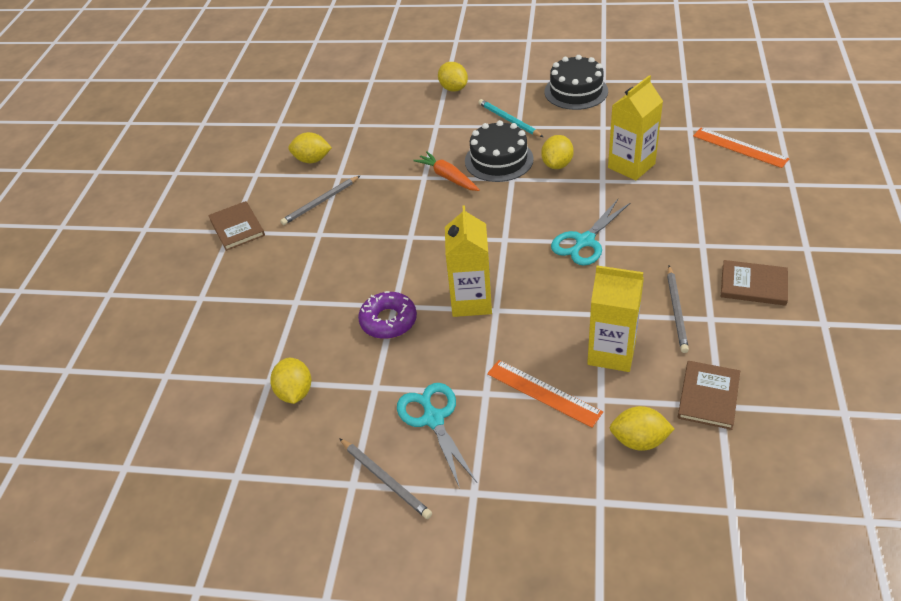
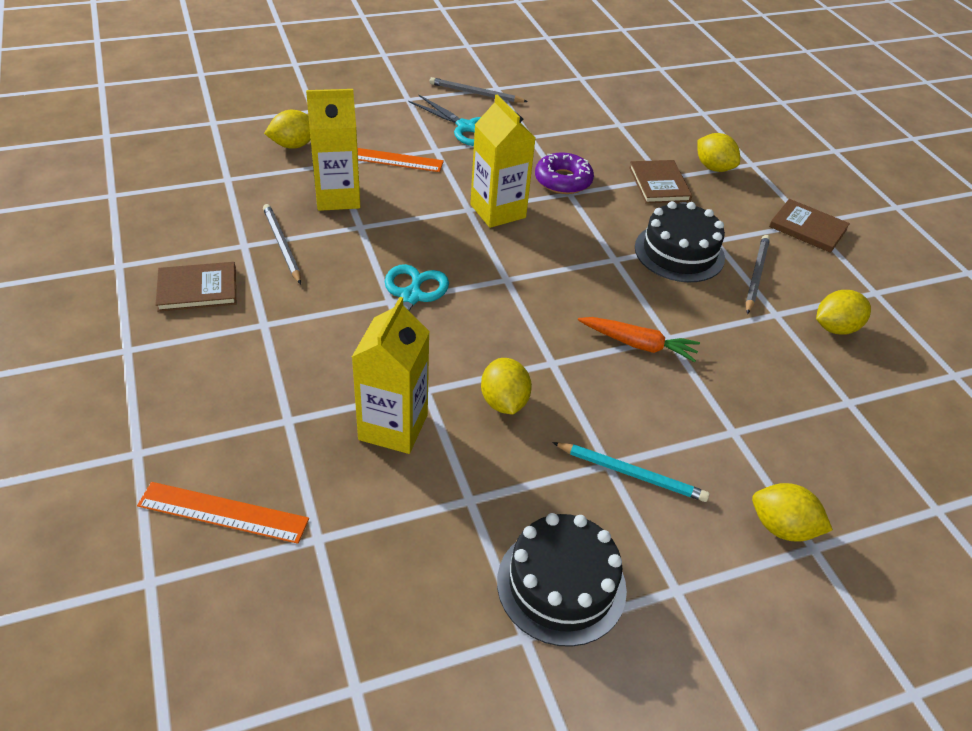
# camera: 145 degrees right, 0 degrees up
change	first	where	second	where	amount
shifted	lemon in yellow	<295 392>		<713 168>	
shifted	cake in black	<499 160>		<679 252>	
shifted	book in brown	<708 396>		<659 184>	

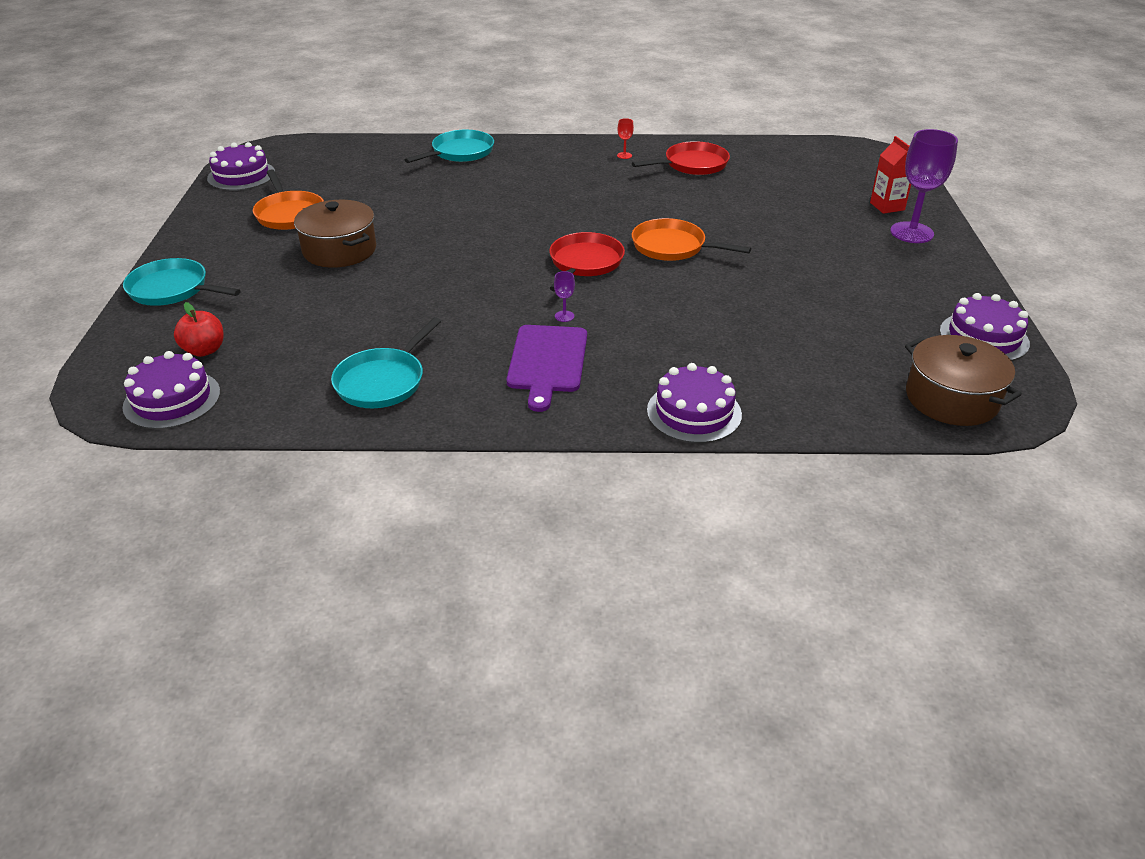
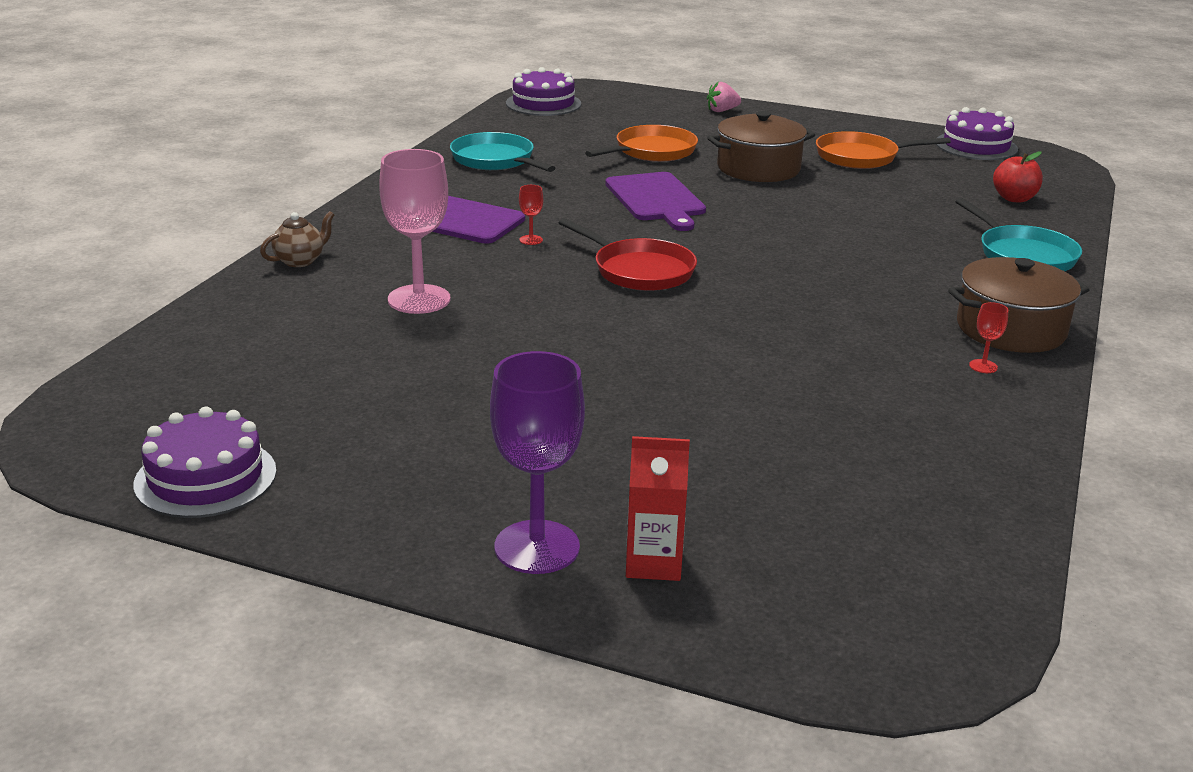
# camera: 110 degrees right, 10 degrees down
change	first	where	second	where	amount
swapped	pan in turquoise	<172 289>	strawberry in pink	<722 111>	
shifted	apple in red	<204 350>		<1014 198>	
repainted	goblet in purple	<564 316>	goblet in red	<531 240>	
gone	pan in red	<692 164>			
shifted	pan in orange	<672 247>		<652 151>	
swapped	cake in purple	<694 412>	teapot in brown	<300 261>	
shifted	pot in brown	<951 399>		<1011 329>	
new			goblet in pink	<419 299>	
new			cutting board in purple	<656 199>	

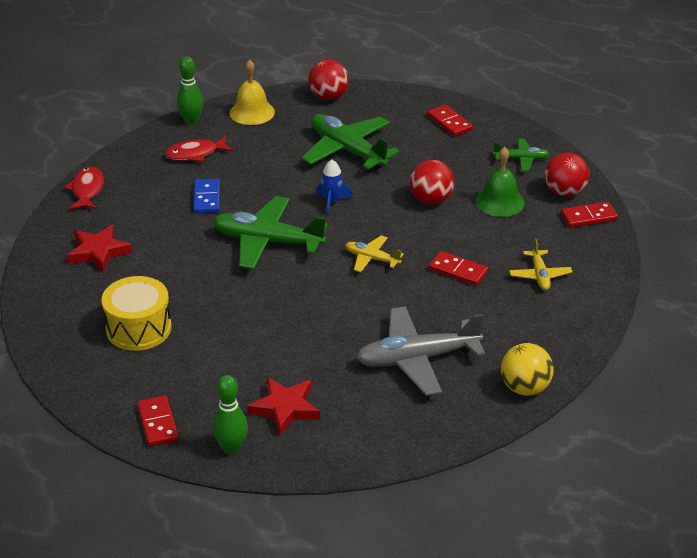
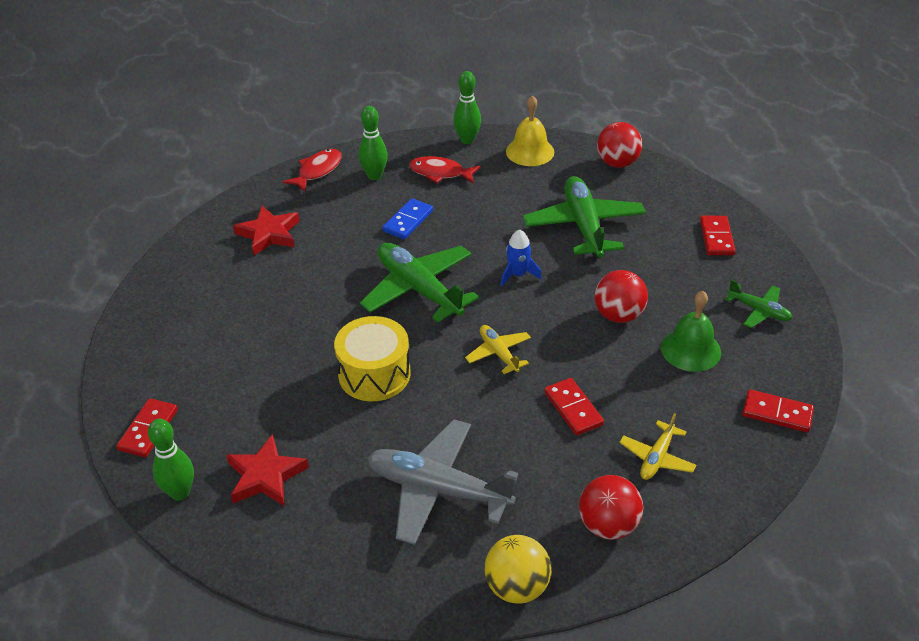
# camera: 35 degrees right, 5 degrees up
change	first	where	second	where	amount
shifted	drum in yellow	<138 328>		<374 374>	
shifted	ball in red	<564 192>		<608 525>	
new			bowling pin in green	<374 176>	

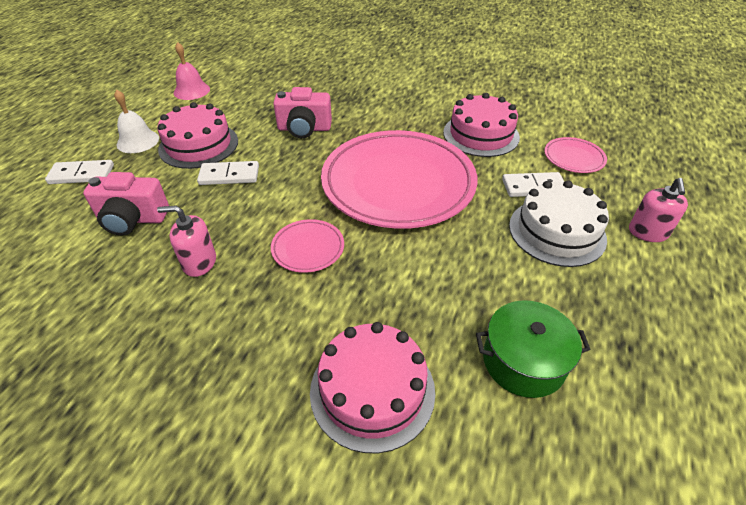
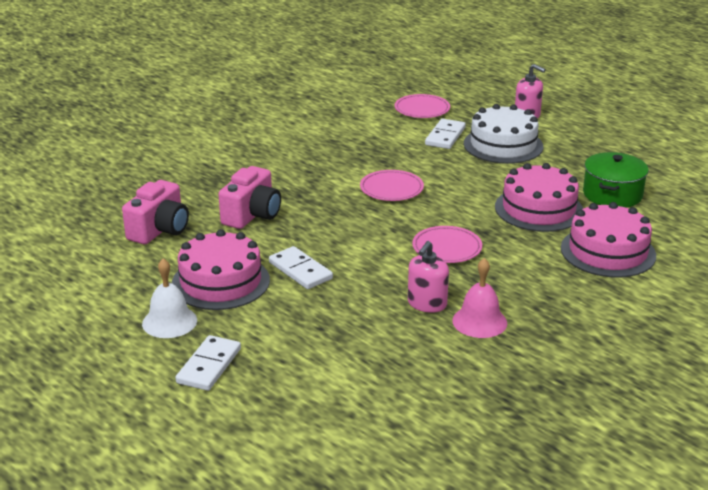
# camera: 65 degrees left, 15 degrees down
change	first	where	second	where	amount
shifted	camera in pink	<132 219>		<159 230>	
shifted	bell in pink	<191 91>		<479 321>	
rotated	domino in white	<229 175>		<300 271>	60 degrees counterclockwise
scaled	plate in pink	<398 184>		<391 189>	x0.41
shifted	cake in pink	<481 134>		<539 209>	

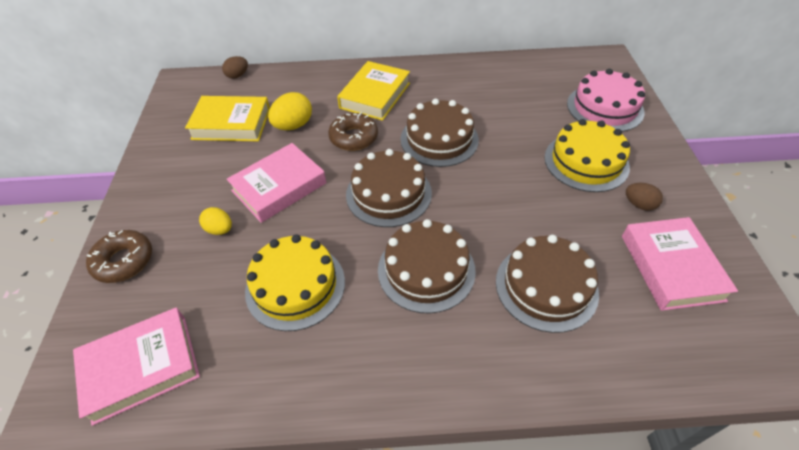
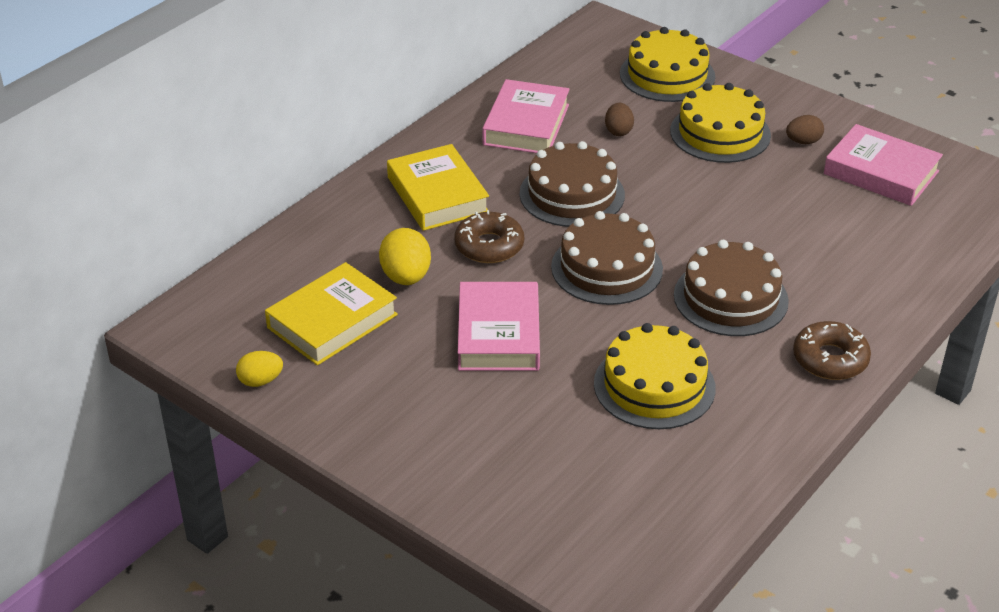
# camera: 50 degrees left, 10 degrees down
change	first	where	second	where	amount
shifted	book in pink	<141 367>		<526 125>	
shifted	donut in brown	<124 261>		<830 359>	
shifted	egg in yellow	<220 229>		<260 381>	
shifted	egg in brown	<237 75>		<618 131>	
gone	cake in brown	<546 286>			
repainted	cake in pink	<605 108>	cake in yellow	<667 75>	

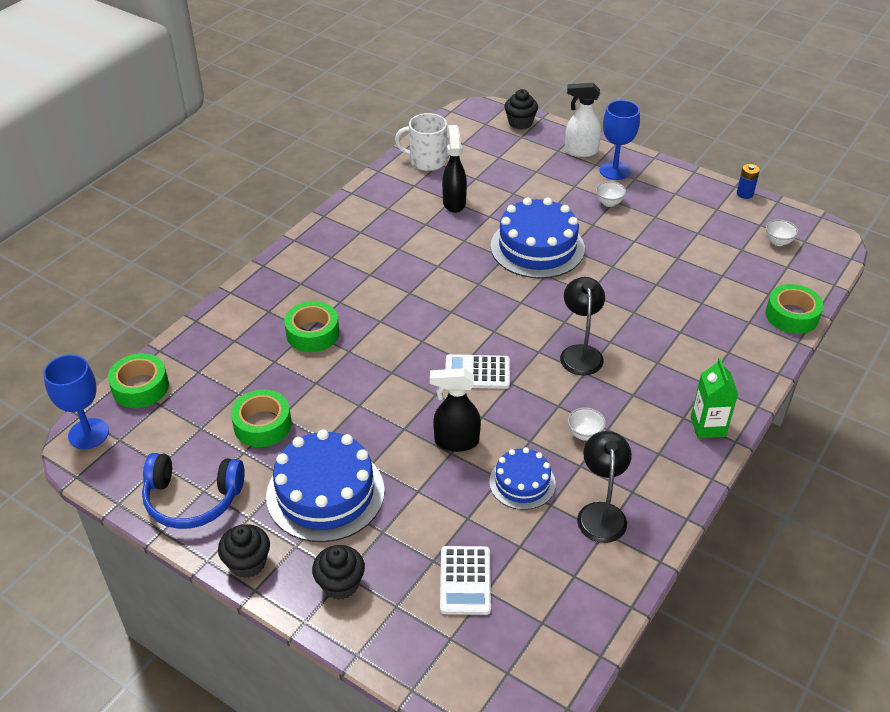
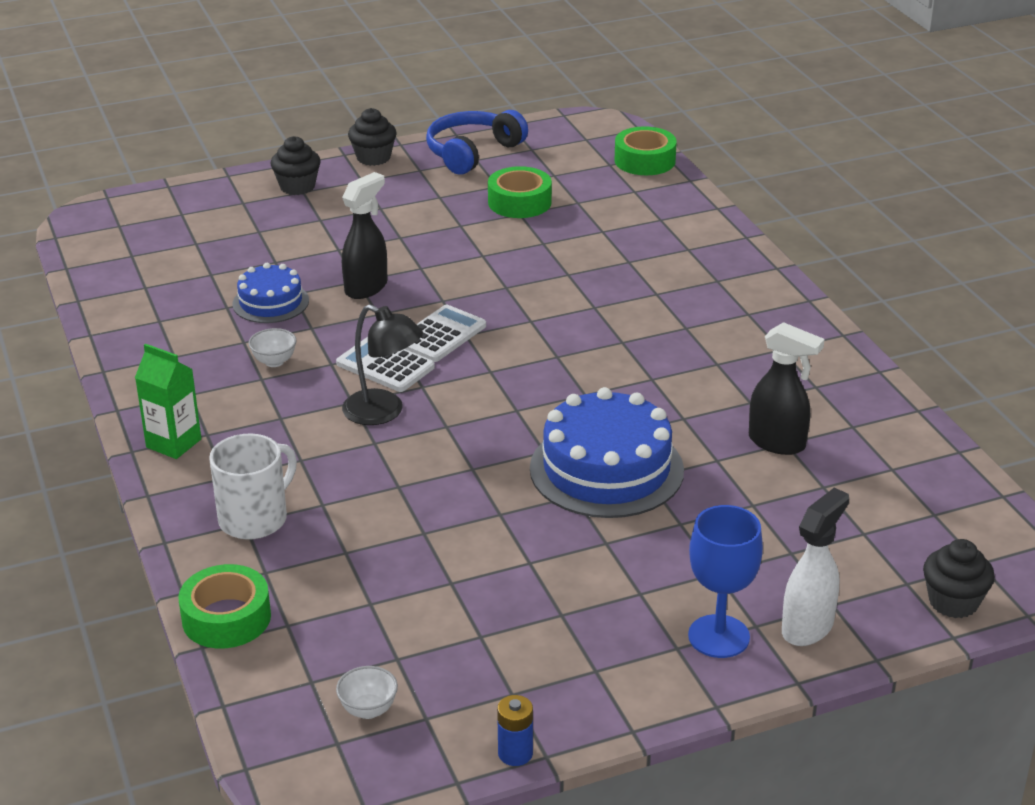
# camera: 125 degrees right, 10 degrees down
change	first	where	second	where	amount
gone	goblet in blue	<88 434>			
gone	cake in blue	<325 493>			
gone	tape in green	<312 333>			
shifted	mug in white	<427 161>		<254 519>	
shifted	calculator in white	<465 580>		<385 365>	
gone	lamp in black	<601 513>			
gone	bowl in white	<609 203>			

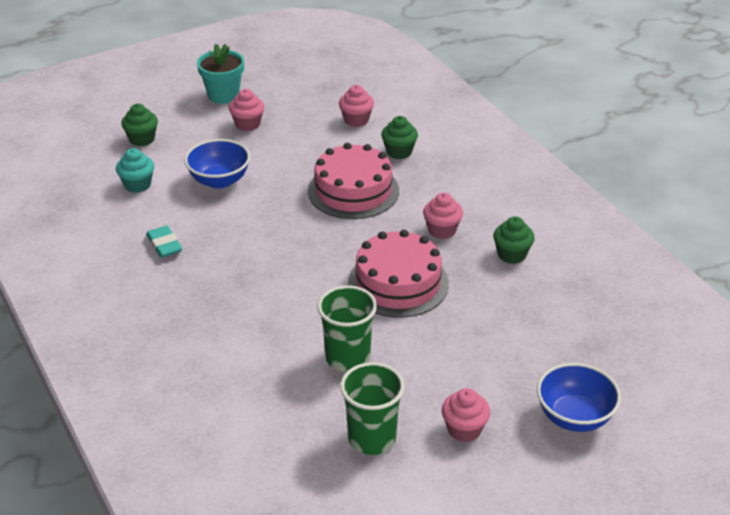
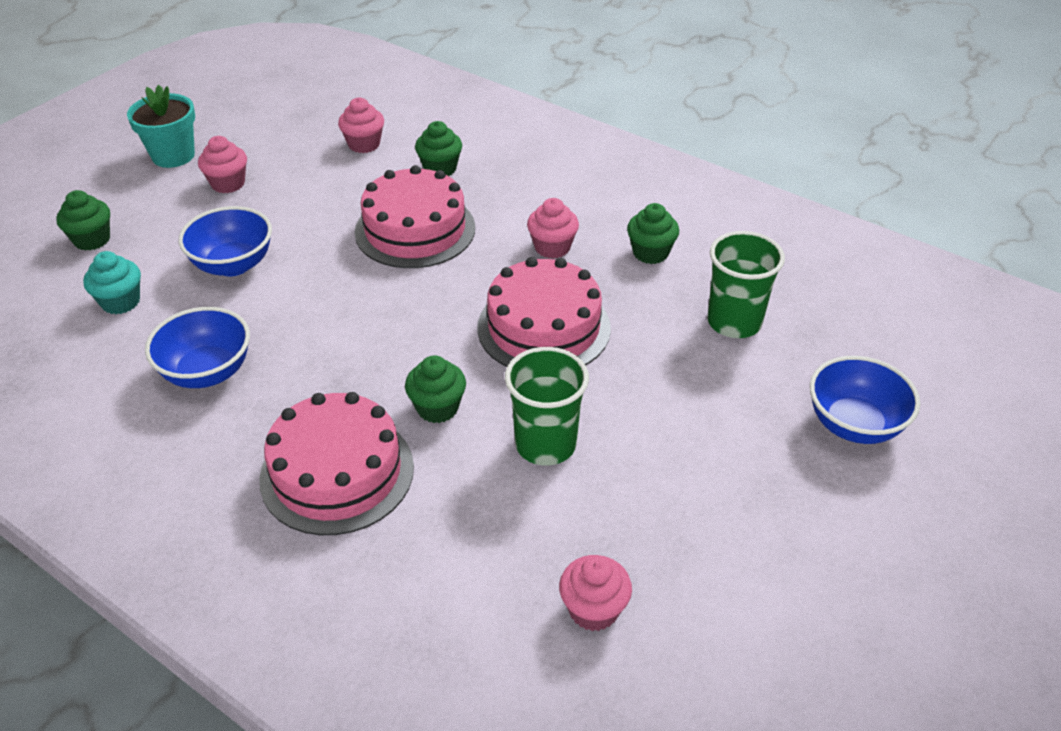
# camera: 25 degrees left, 5 degrees up
change	first	where	second	where	amount
swapped	eraser in turquoise	<164 245>	bowl in blue	<207 372>	
shifted	cup in green	<372 438>		<734 322>	
shifted	cupcake in pink	<464 429>		<593 609>	
new			cake in pink	<337 472>	
new			cupcake in green	<437 408>	

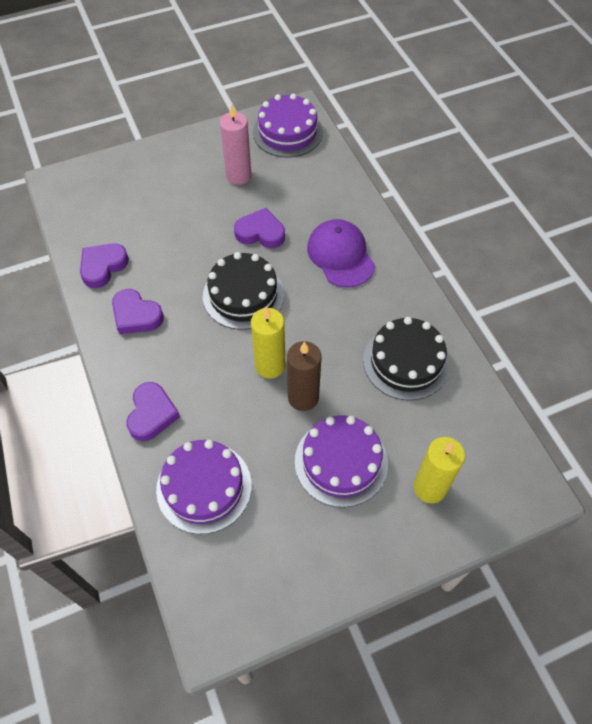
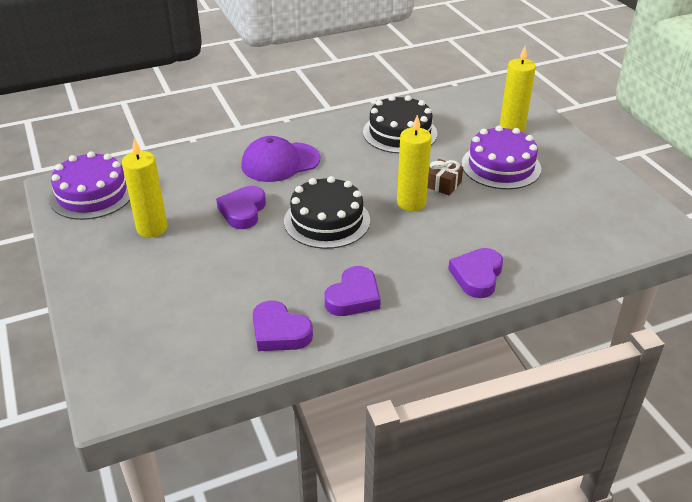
# camera: 90 degrees left, 20 degrees down
change	first	where	second	where	amount
rotated	heart in purple	<152 414>		<477 276>	75 degrees counterclockwise
gone	cake in purple	<204 487>			
repainted	candle in pink	<238 175>	candle in yellow	<152 228>	
swapped	candle in brown	<303 397>	gift in brown	<443 184>	

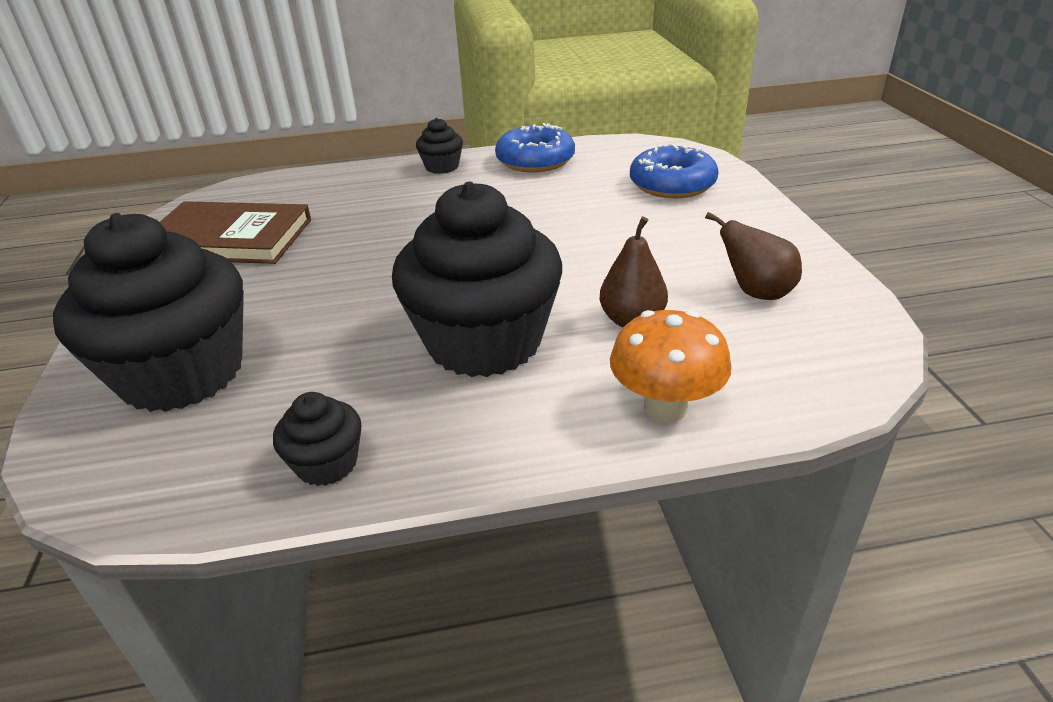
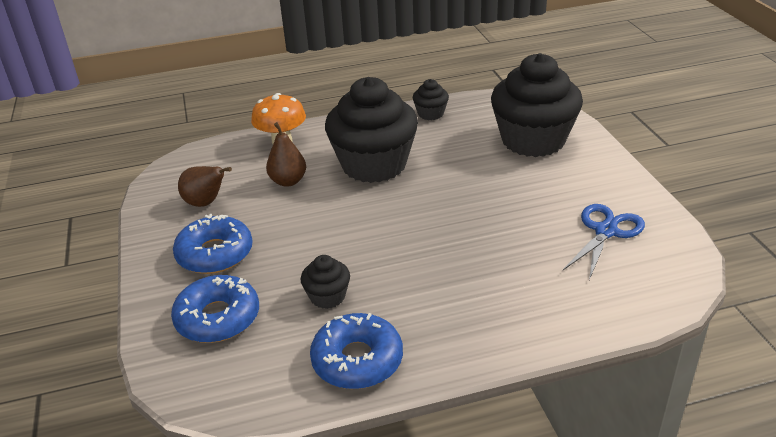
# camera: 175 degrees right, 0 degrees up
change	first	where	second	where	amount
swapped	book in brown	<229 238>	scissors in blue	<606 231>	
shifted	cupcake in black	<442 167>		<327 296>	
new			donut in blue	<215 254>	

